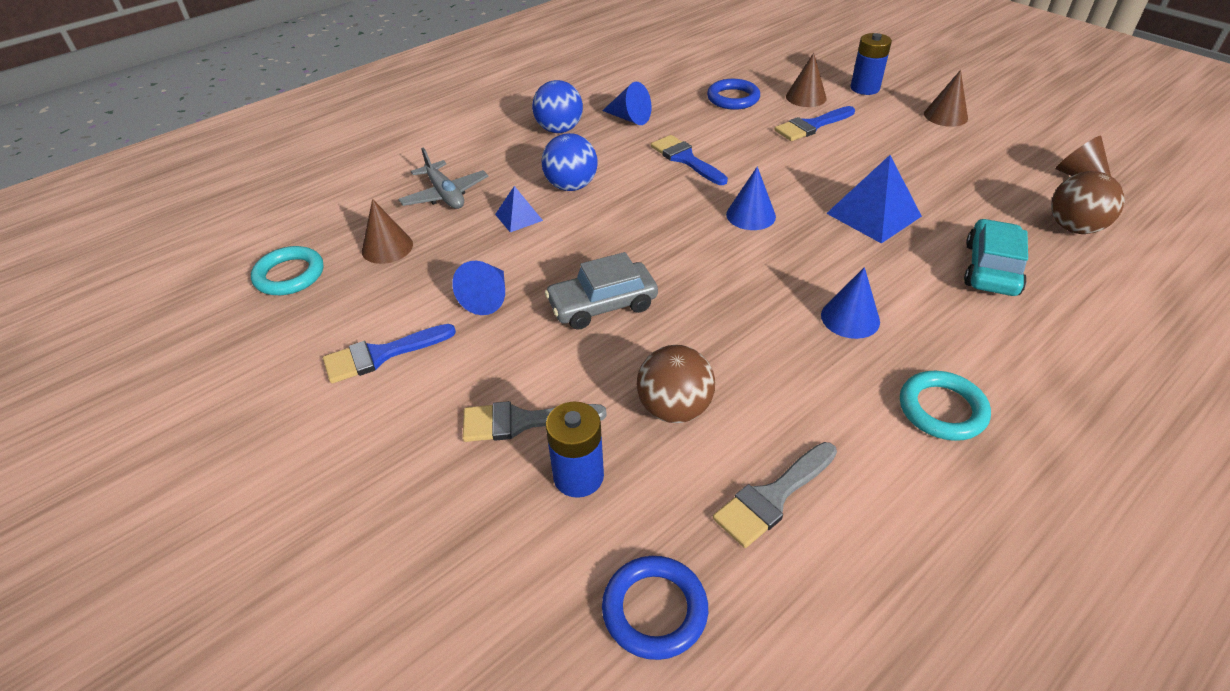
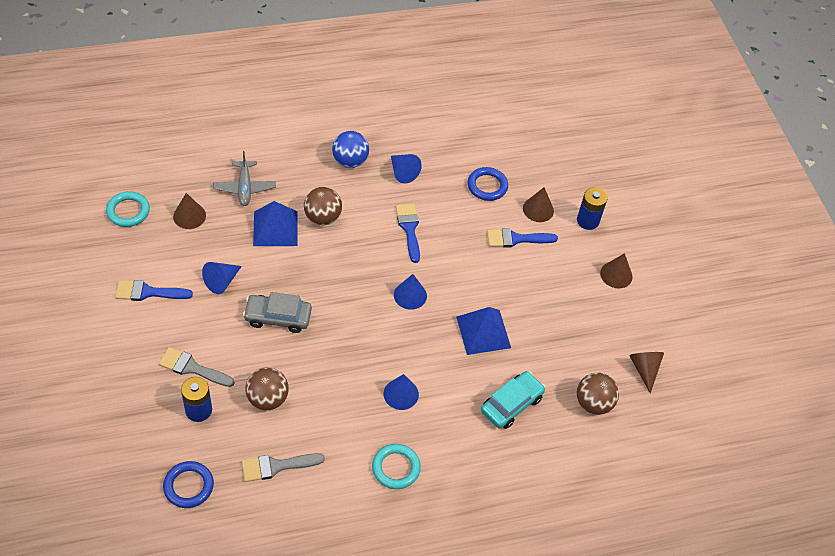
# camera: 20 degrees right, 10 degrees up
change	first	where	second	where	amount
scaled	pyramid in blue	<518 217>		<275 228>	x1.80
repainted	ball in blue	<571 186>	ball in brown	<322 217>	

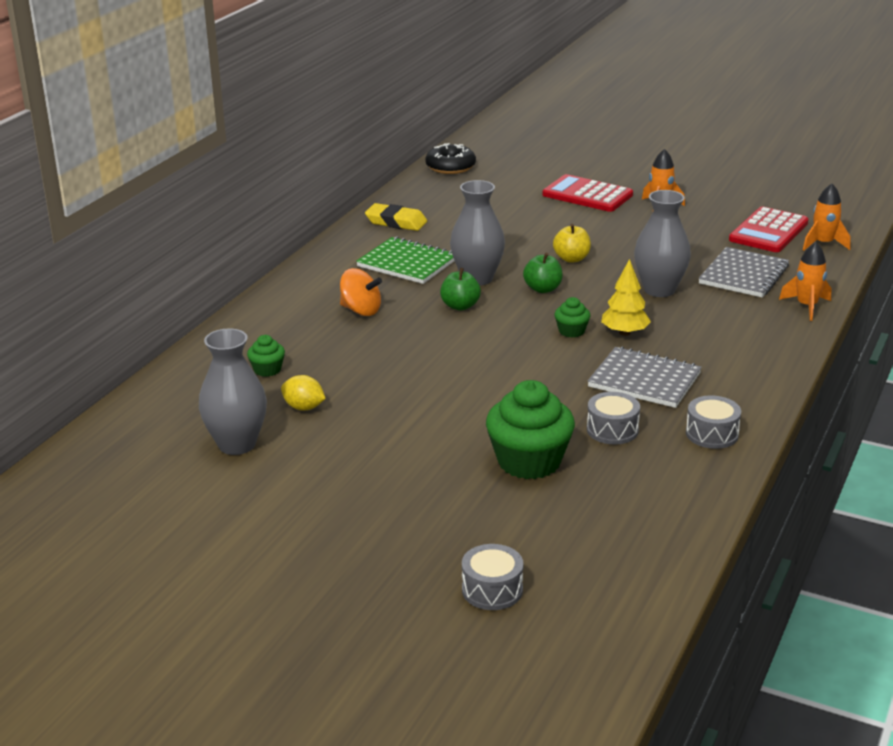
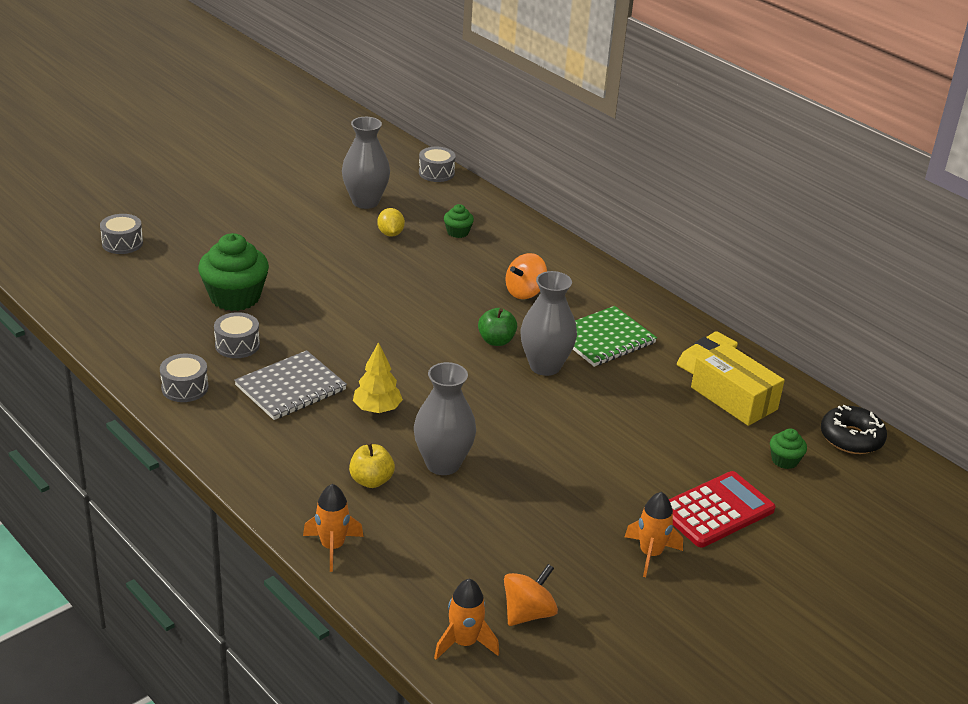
# camera: 110 degrees right, 5 degrees up
change	first	where	second	where	amount
rotated	lemon in yellow	<304 407>		<390 234>	60 degrees counterclockwise
gone	apple in green	<543 289>			
shifted	apple in yellow	<571 259>		<371 481>	
shifted	cupcake in green	<571 331>		<784 460>	
gone	notebook in grey	<743 275>			
swapped	calculator in red	<768 231>	spinning top in orange	<528 613>	
new			drum in grey	<436 173>	
new			box in yellow	<734 398>	

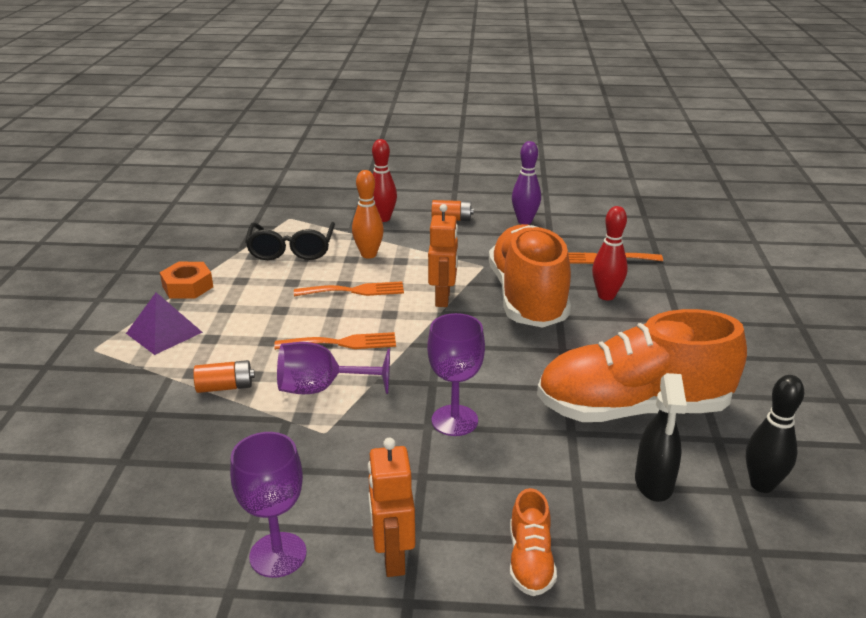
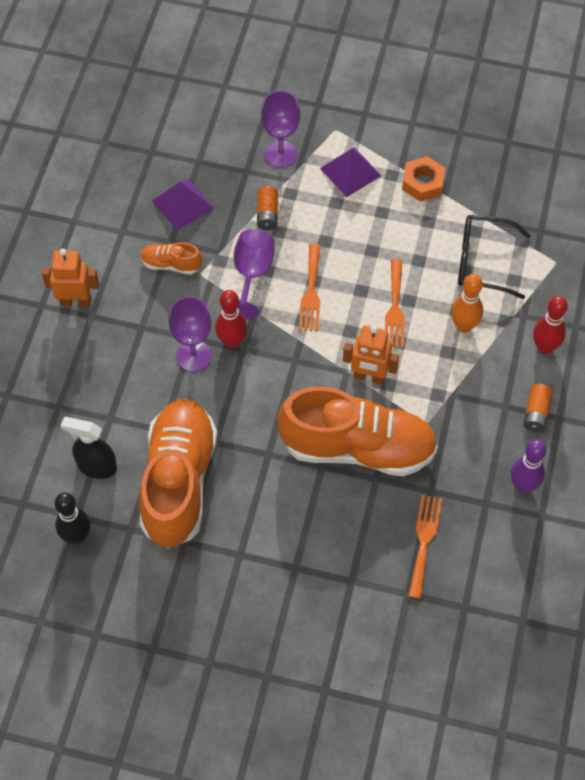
# camera: 100 degrees right, 30 degrees up
change	first	where	second	where	amount
shifted	goblet in purple	<278 555>		<281 154>	
shifted	shoe in orange	<530 561>		<171 264>	
shifted	bowling pin in red	<606 296>		<232 341>	
new			pyramid in purple	<183 204>	

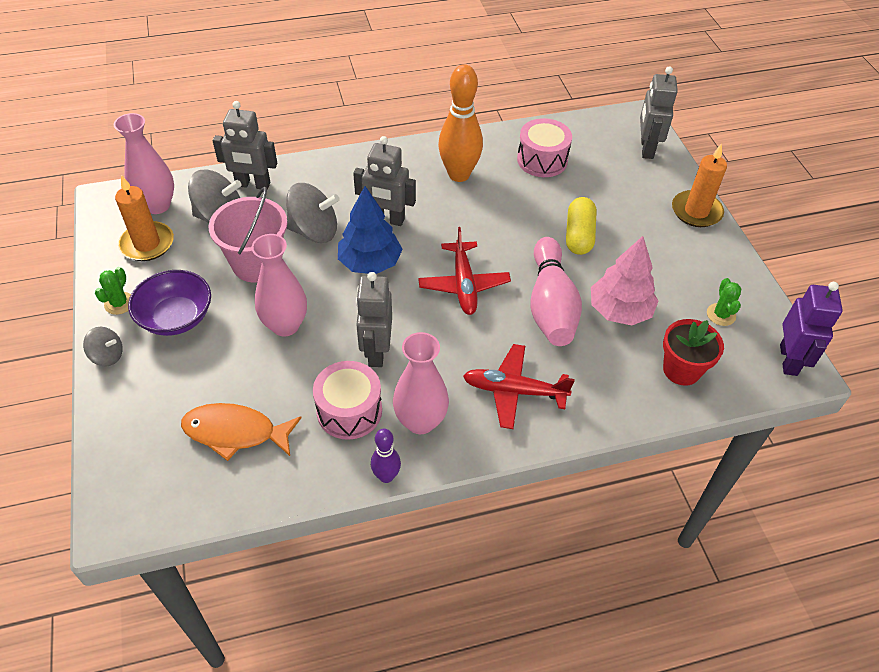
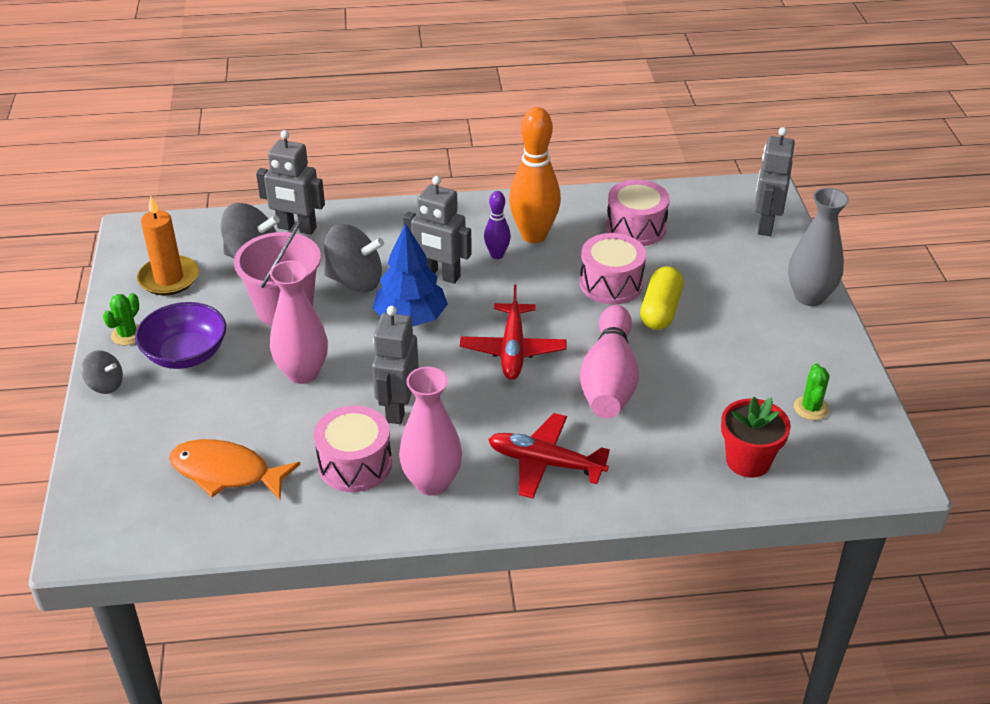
# camera: 10 degrees right, 10 degrees down
change	first	where	second	where	amount
gone	vase in pink	<157 205>			
shifted	bowling pin in purple	<386 476>		<497 255>	
gone	tree in pink	<619 311>			
swapped	candle in orange	<696 211>	vase in grey	<809 296>	
gone	robot in purple	<789 360>			
new			drum in pink	<611 284>	

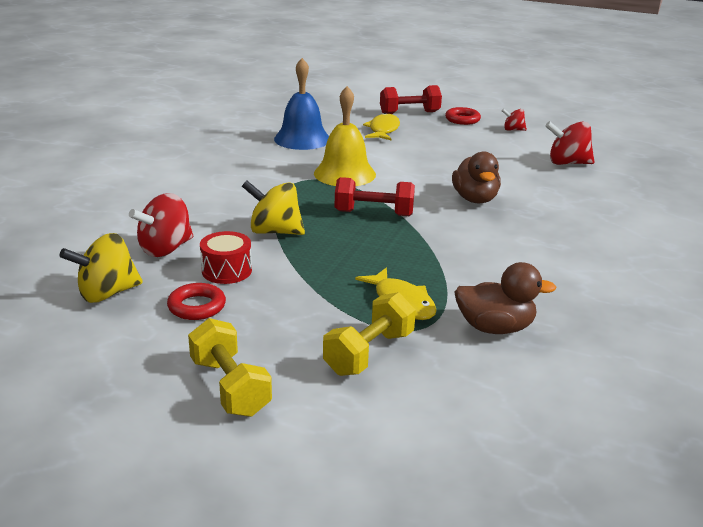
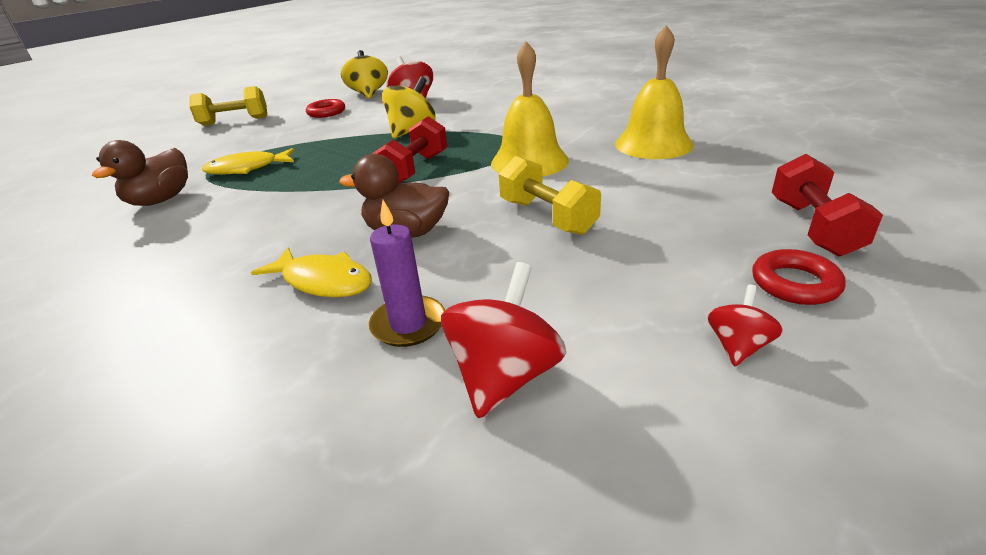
# camera: 110 degrees right, 5 degrees up
change	first	where	second	where	amount
gone	drum in red	<226 271>			
repainted	bell in blue	<302 139>	bell in yellow	<653 144>	
shifted	dumbbell in yellow	<369 353>		<547 217>	
shifted	fish in yellow	<383 130>		<323 281>	
new			candle in purple	<408 324>	

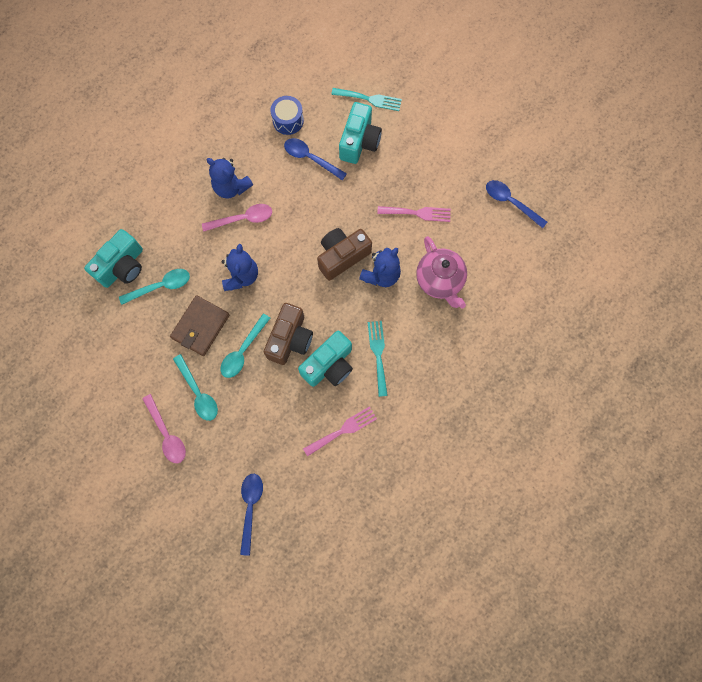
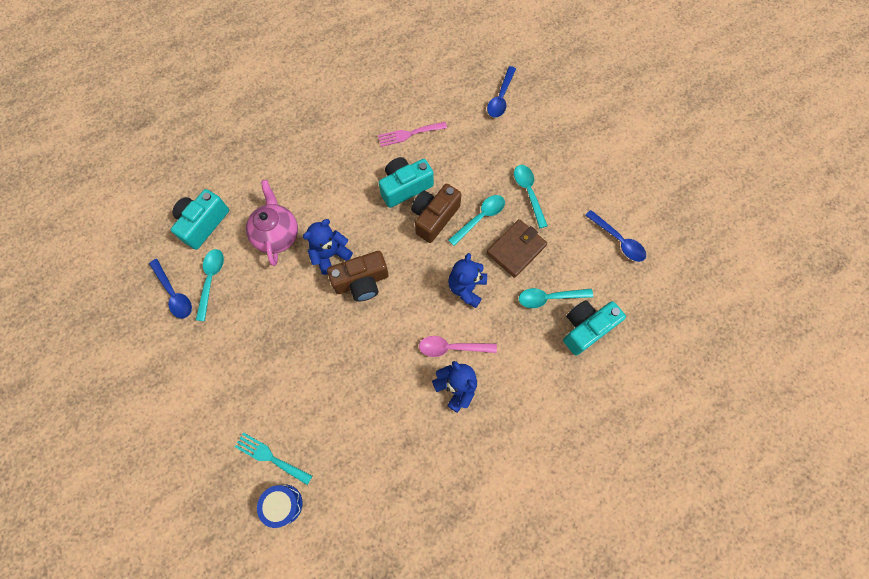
# camera: 165 degrees left, 5 degrees down
change	first	where	second	where	amount
gone	spoon in pink	<167 434>			
shifted	drum in blue	<288 120>		<283 504>	
shifted	spoon in blue	<310 158>		<618 240>	
shifted	camera in turquoise	<359 142>		<203 223>	
gone	fork in turquoise	<378 354>			
gone	fork in pink	<417 213>			
new			spoon in turquoise	<211 280>	

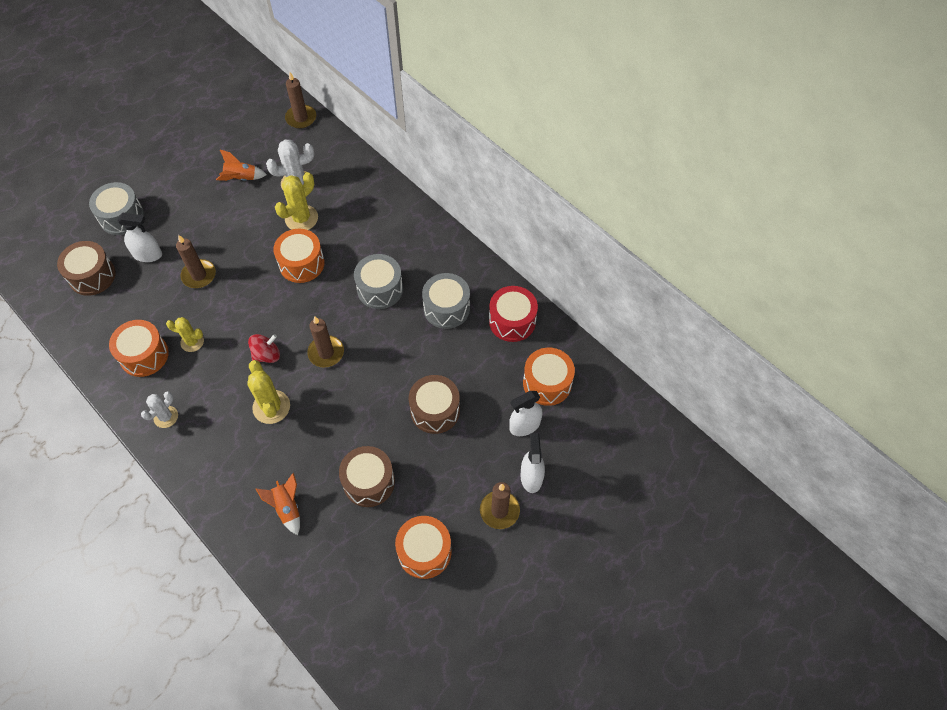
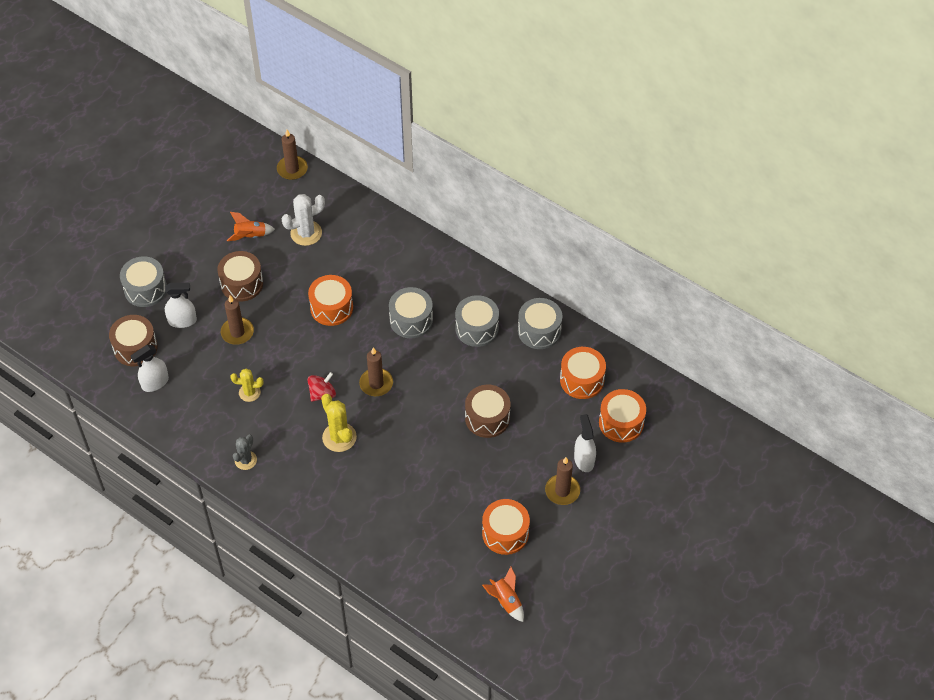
# camera: 10 degrees left, 5 degrees down
change	first	where	second	where	amount
shifted	drum in orange	<144 355>		<621 423>	
repainted	cactus in white	<166 417>	cactus in grey	<245 460>	
shifted	rocket in orange	<287 508>		<506 601>	
gone	cactus in yellow	<301 218>			
shifted	drum in brown	<369 482>		<242 284>	
repainted	drum in red	<512 321>	drum in grey	<539 331>	
shifted	spray bottle in white	<524 425>		<155 383>	

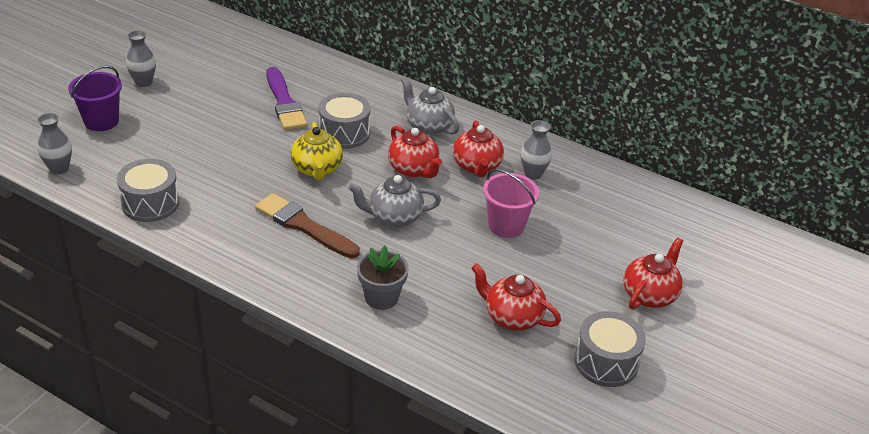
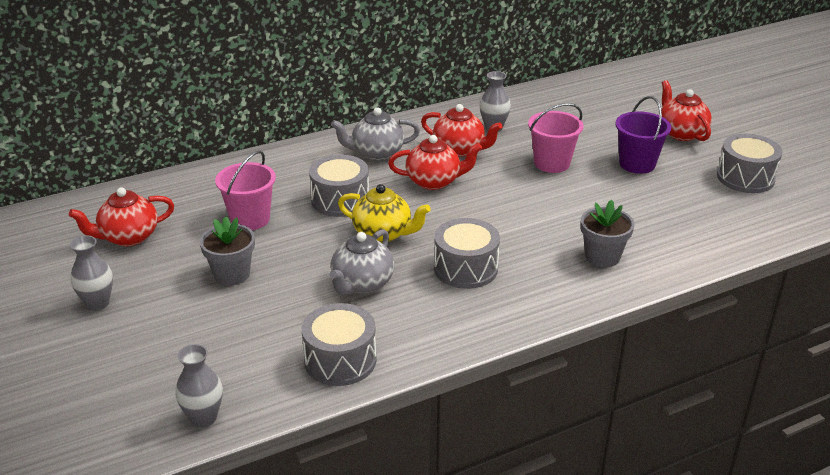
# camera: 55 degrees left, 5 degrees down
change	first	where	second	where	amount
shifted	bucket in purple	<101 121>		<637 164>	
swapped	brush in brown	<304 226>	drum in grey	<466 268>	
swapped	brush in purple	<284 103>	bucket in pink	<250 219>	
shifted	teapot in grey	<394 217>		<362 283>	
shifted	teapot in red	<512 317>		<128 237>	
new			flower pot in grey	<232 274>	

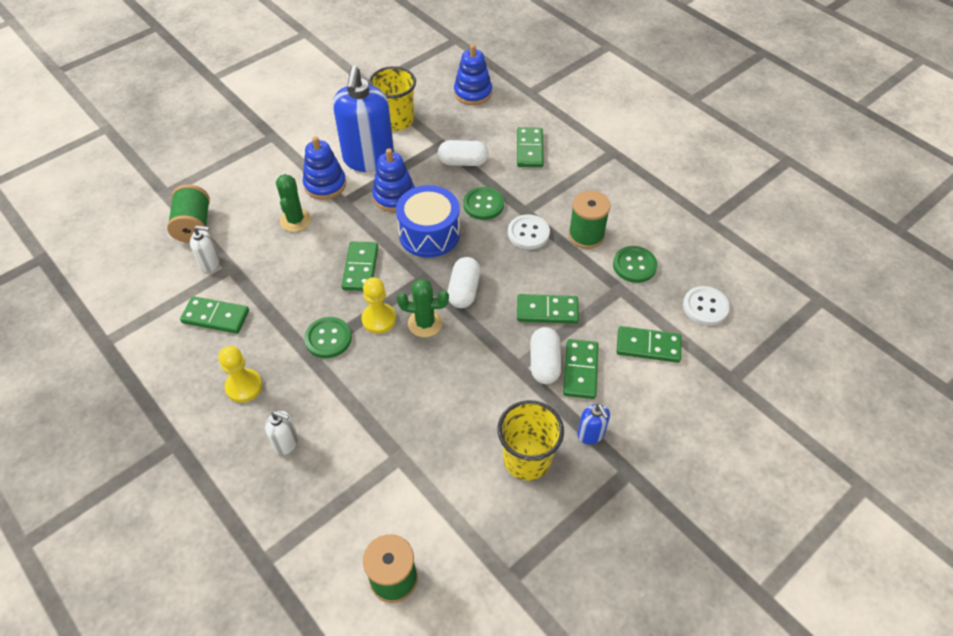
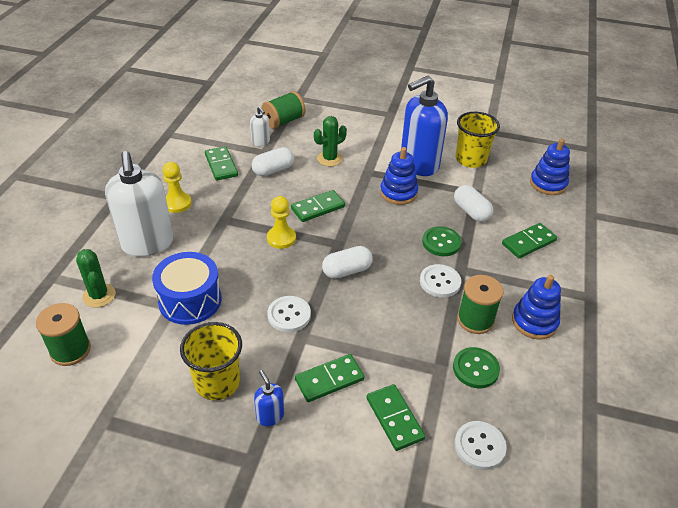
# camera: 55 degrees right, 10 degrees down
change	first	where	second	where	amount
scaled	soap dispenser in white	<286 442>		<147 243>	x2.31
shifted	stacking toy in blue	<325 184>		<534 322>	
gone	button in green	<328 338>			
shifted	drum in blue	<429 234>		<190 300>	
shifted	cactus in green	<425 323>		<99 295>	
gone	domino in green	<547 311>			
shifted	capsule in white	<544 363>		<273 170>	
rotated	soap dispenser in blue	<591 434>		<270 416>	120 degrees clockwise
new			button in white	<289 315>	

